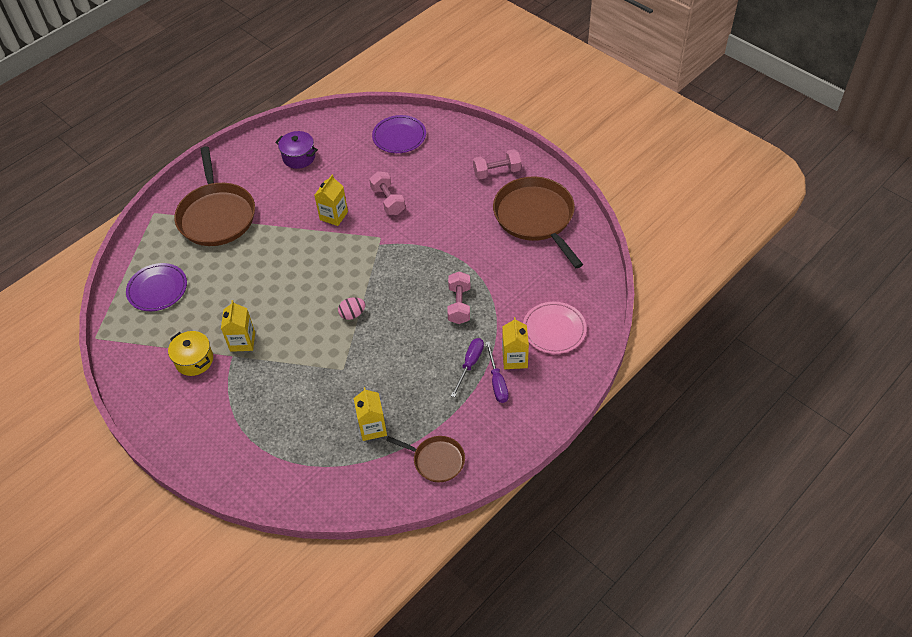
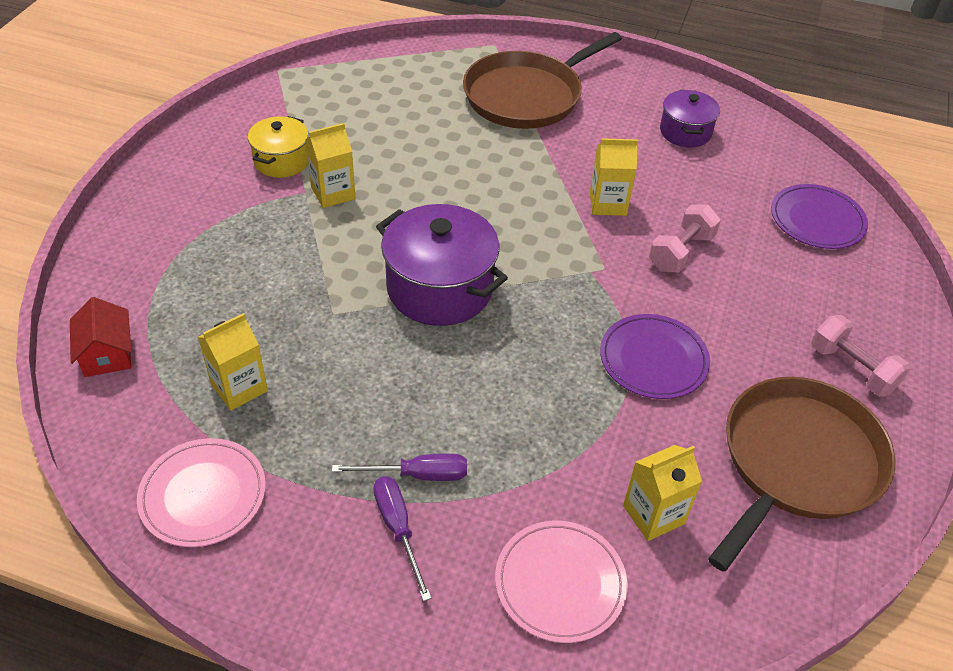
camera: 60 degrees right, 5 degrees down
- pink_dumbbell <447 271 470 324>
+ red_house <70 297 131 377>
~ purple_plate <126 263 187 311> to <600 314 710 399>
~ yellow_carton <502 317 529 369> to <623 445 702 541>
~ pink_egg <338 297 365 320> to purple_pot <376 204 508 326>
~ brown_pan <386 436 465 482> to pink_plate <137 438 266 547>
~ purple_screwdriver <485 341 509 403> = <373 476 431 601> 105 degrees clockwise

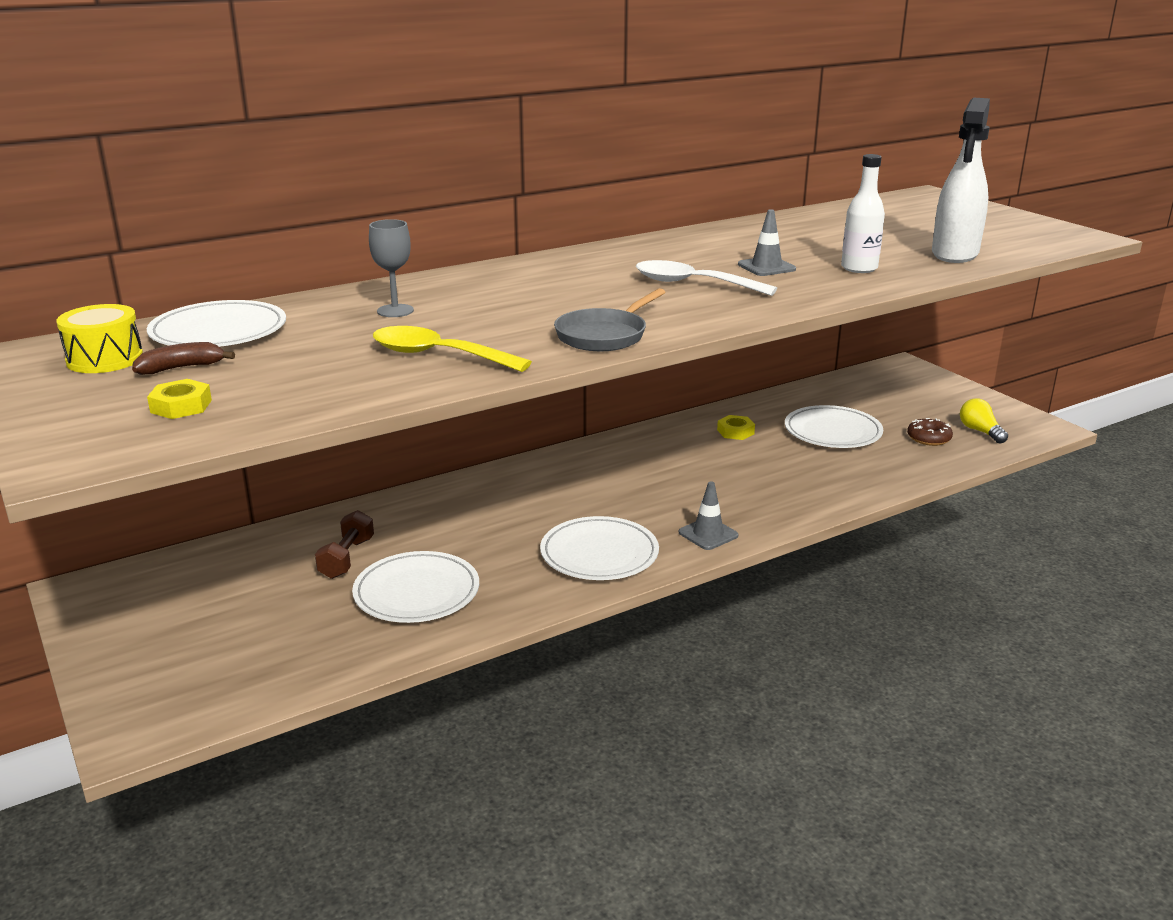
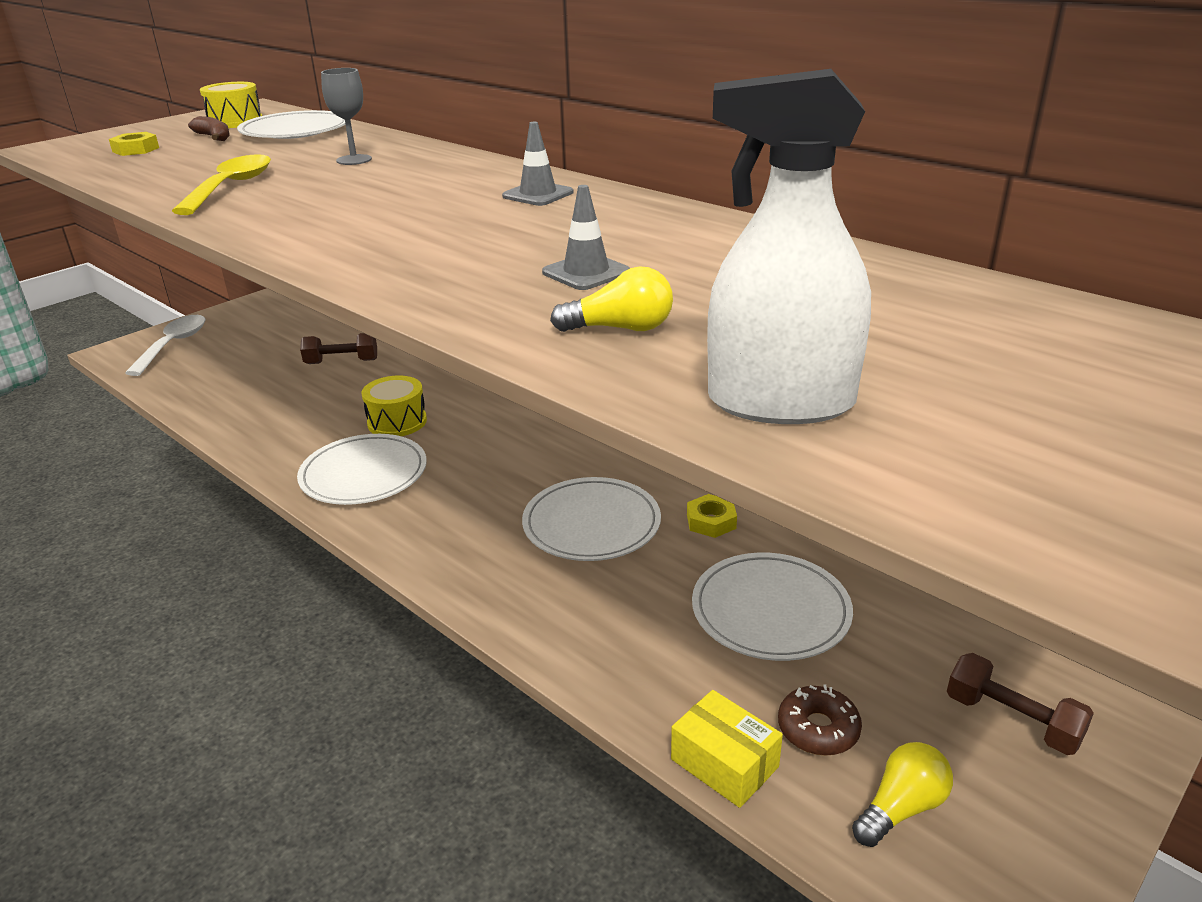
camera: 75 degrees right, 5 degrees up
- grey_pan <554 288 665 351>
+ yellow_drum <362 375 427 436>
+ yellow_box <671 690 783 808>
+ brown_dumbbell <947 653 1094 755>
~ white_plate <352 551 479 623> to <522 477 661 561>
~ white_spoon <636 260 777 296> to <125 315 206 376>
~ grey_traffic_cone <679 482 738 550> to <502 122 574 206>
~ white_bottle <841 154 885 273> to yellow_light_bulb <550 266 673 332>

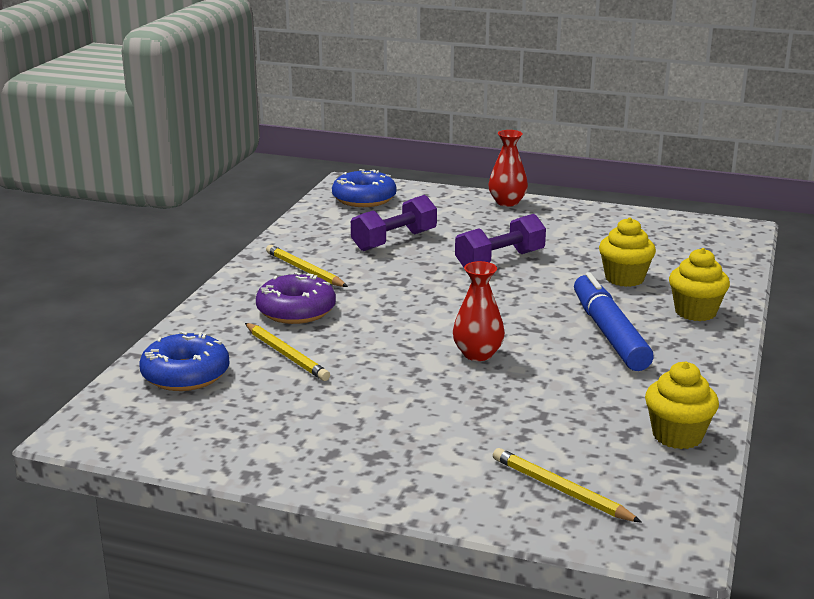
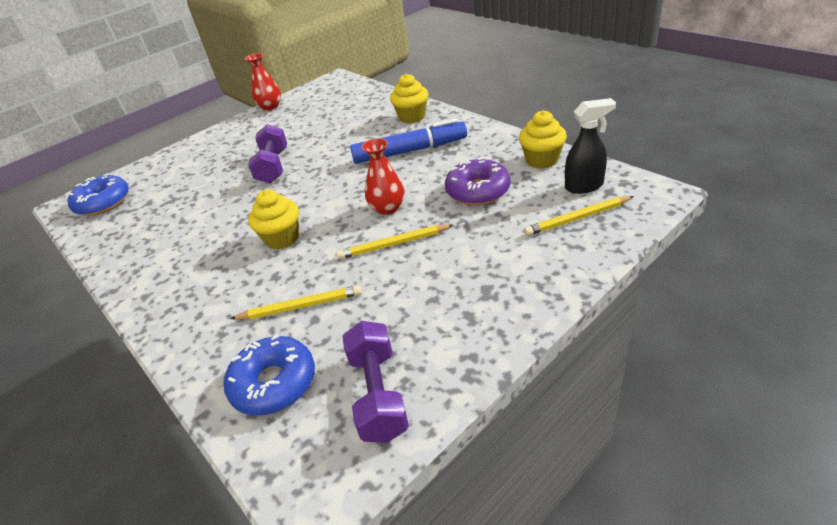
camera: 55 degrees left, 15 degrees up
+ black_spray_bottle <565 98 616 194>
~ purple_donut <256 272 336 324> to <445 157 510 205>
~ yellow_pencil <266 245 348 287> to <336 224 453 259>
~ purple_dumbbell <351 195 437 251> to <342 321 409 443>
~ red_vase <488 130 528 207> to <245 53 281 111>
~ yellow_cupcake <599 217 656 287> to <248 190 299 250>
~ blue_marker <574 272 654 371> = <350 119 467 164> 150 degrees clockwise

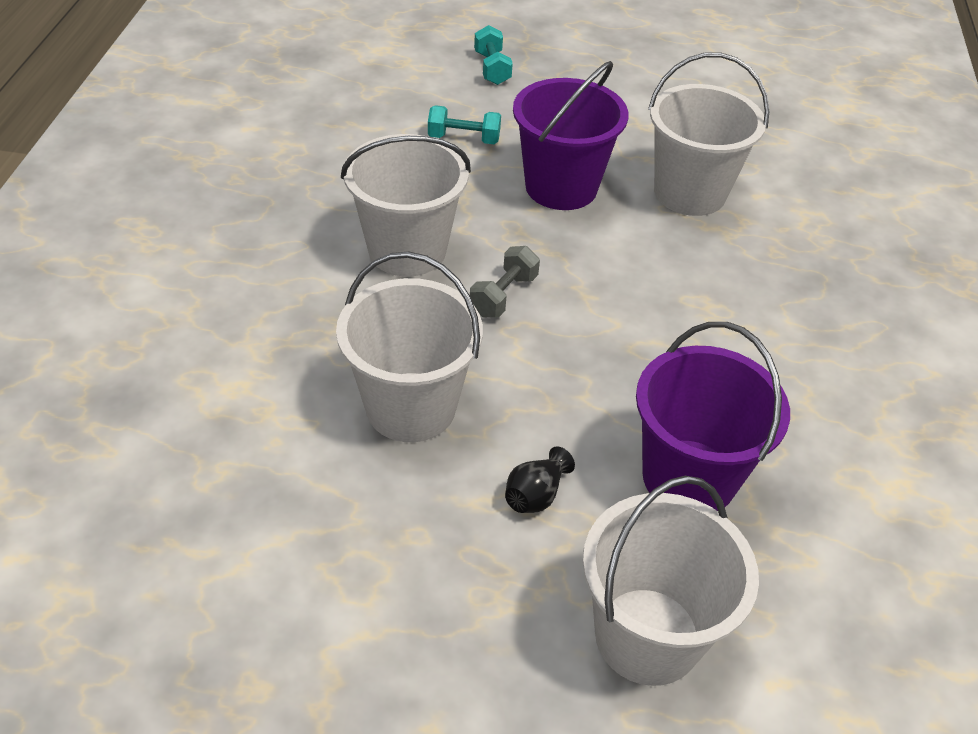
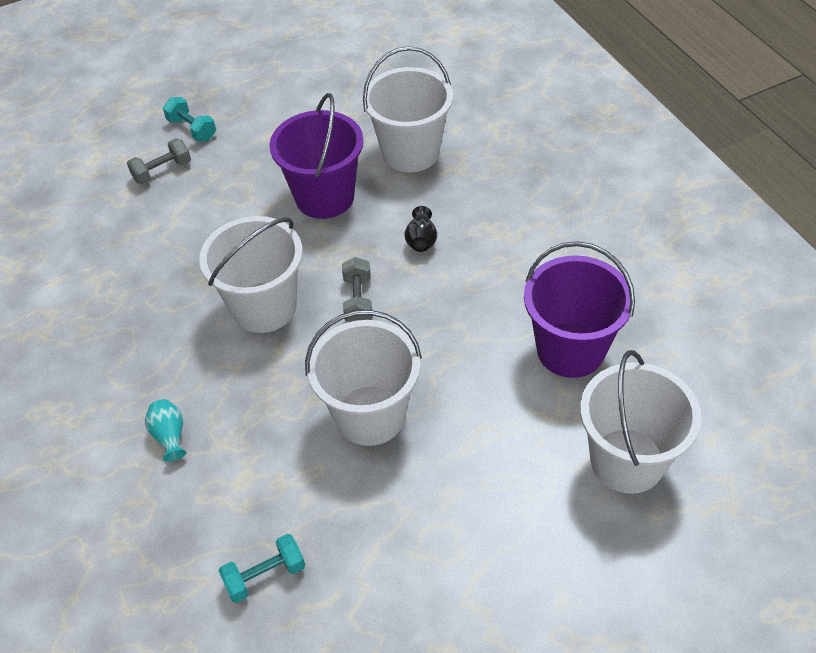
camera: 30 degrees left, 5 degrees up
+ grey_dumbbell <127 138 191 185>
+ turquoise_vase <145 399 186 462>
~ turquoise_dumbbell <428 105 501 144> to <219 534 305 603>
~ black_vase <505 446 575 513> to <404 206 437 252>

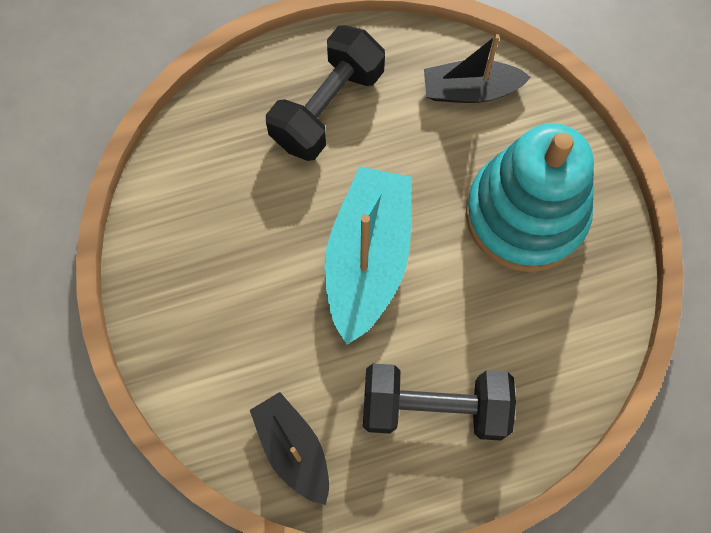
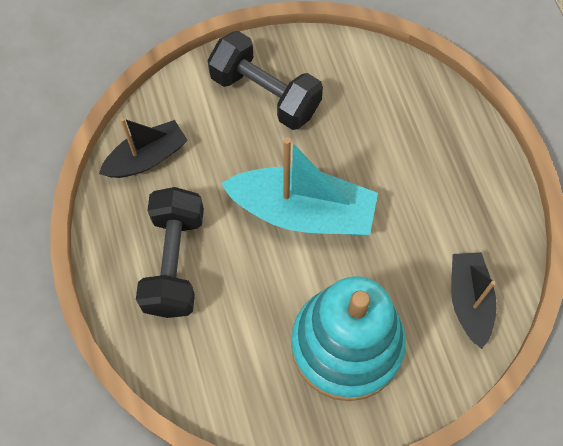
camera: 90 degrees right, 5 degrees down
~ black_dumbbell <266 25 385 161> to <208 31 323 130>

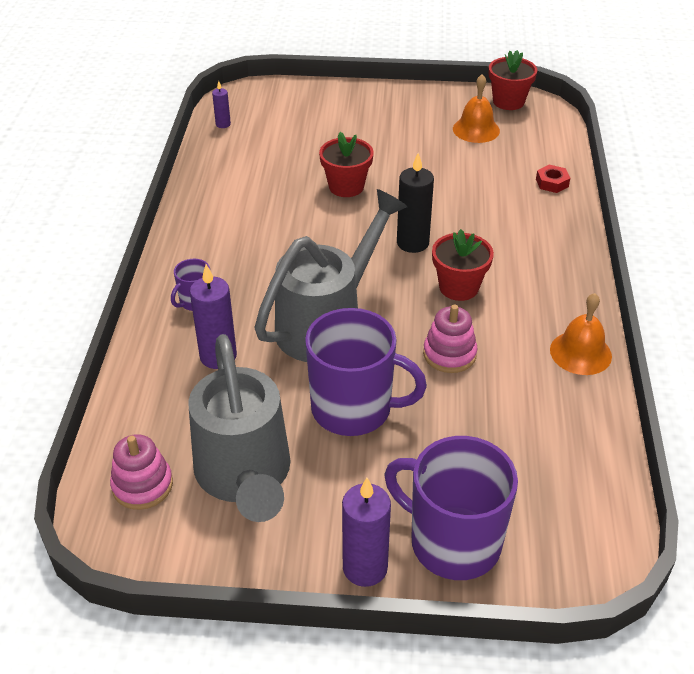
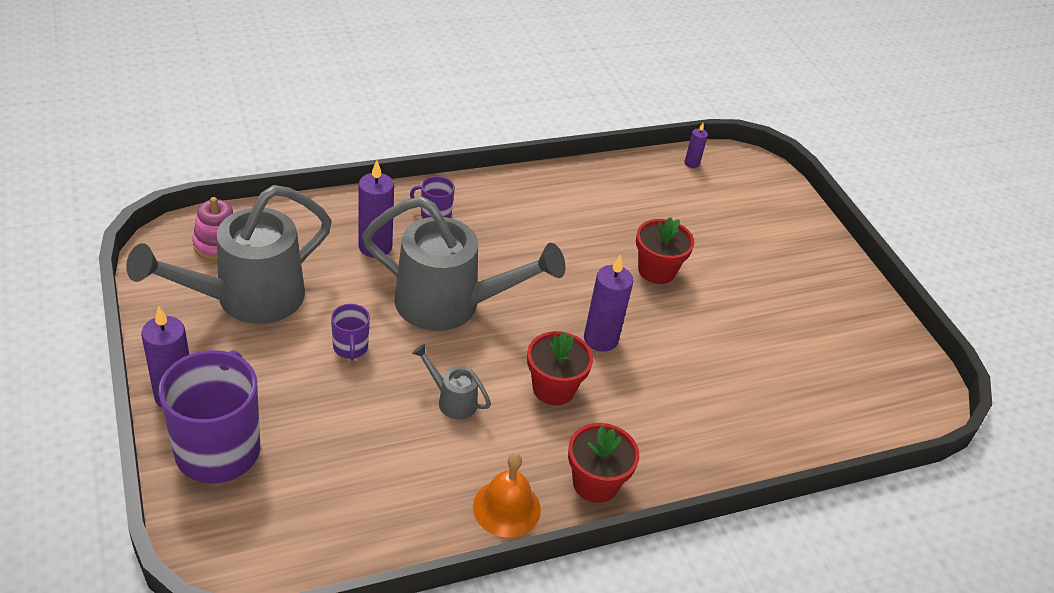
camera: 60 degrees right, 0 degrees up
- orange_bell <453 74 500 143>
- red_nut <536 165 570 193>
~ red_flower_pot <489 50 537 110> to <568 423 639 503>
~ pink_stacking_toy <423 305 477 373> to grey_watering_can <412 344 491 420>
~ black_candle <397 153 434 253> to purple_candle <584 254 633 352>
~ purple_mug <305 308 427 436> = <331 304 370 360> x0.46

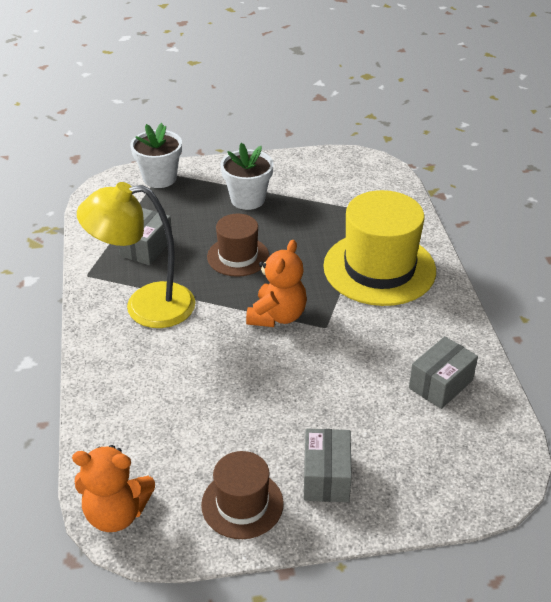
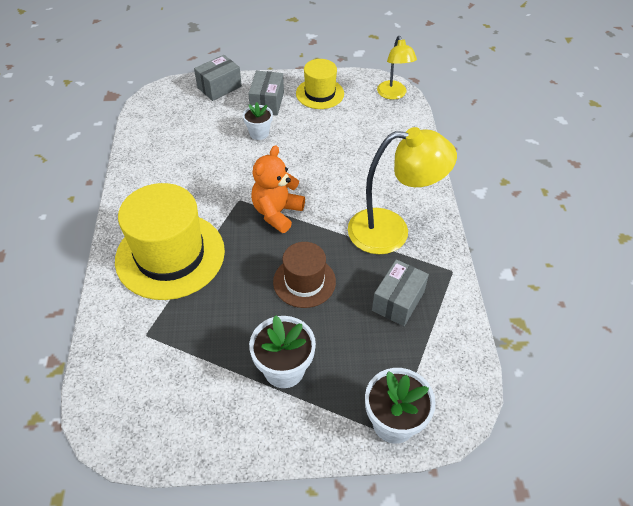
camera: 175 degrees left, 10 degrees up
+ white_flower_pot <243 102 273 140>
~ grey_box <409 336 478 409> to <194 55 242 101>
~ orange_teddy_bear <72 445 155 532> to yellow_lamp <377 36 417 100>
~ brown_hat <201 451 284 539> to yellow_hat <296 59 344 109>

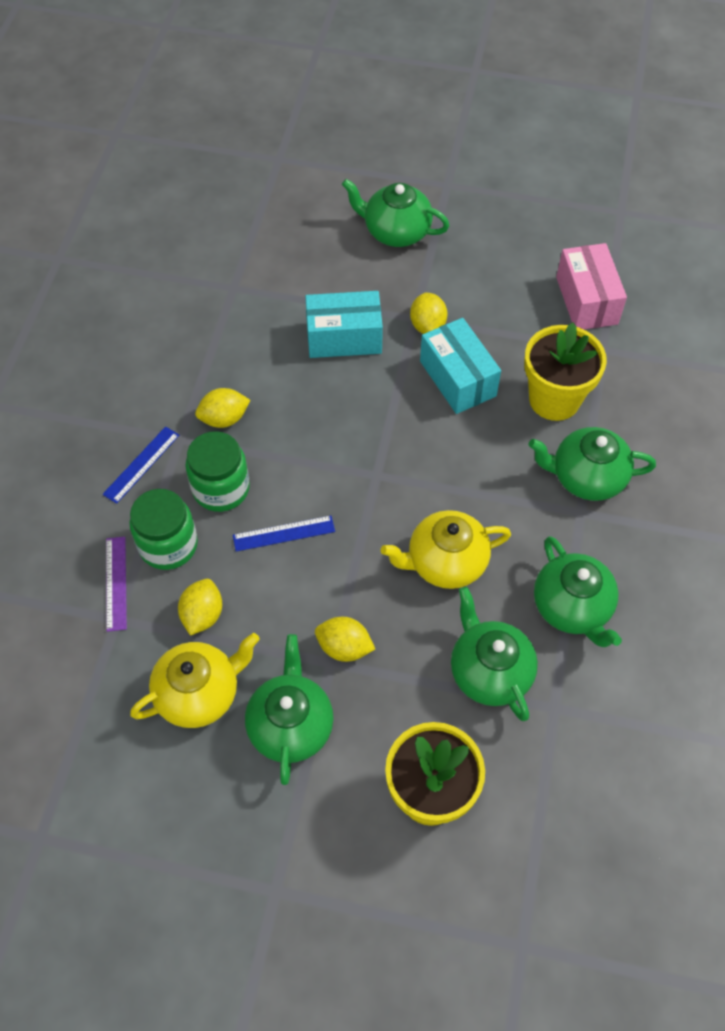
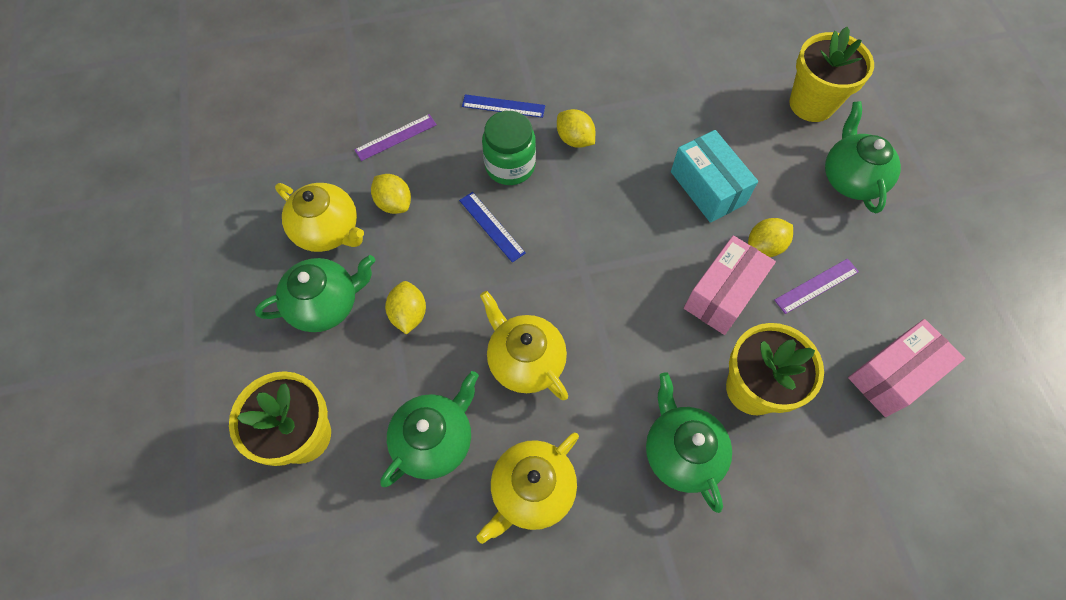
camera: 65 degrees right, 5 degrees up
- green_jar <129 489 198 570>
+ purple_ruler <774 259 859 314>
+ yellow_flower_pot <789 27 874 122>
~ turquoise_box <420 318 501 414> to pink_box <684 235 776 335>
~ green_teapot <534 536 622 647> to yellow_teapot <476 433 579 544>
~ yellow_lemon <178 579 222 636> = <371 174 411 214> 60 degrees clockwise

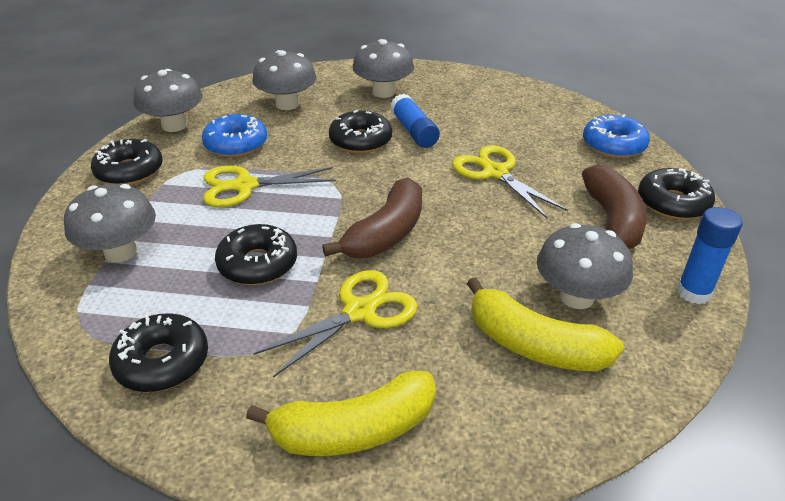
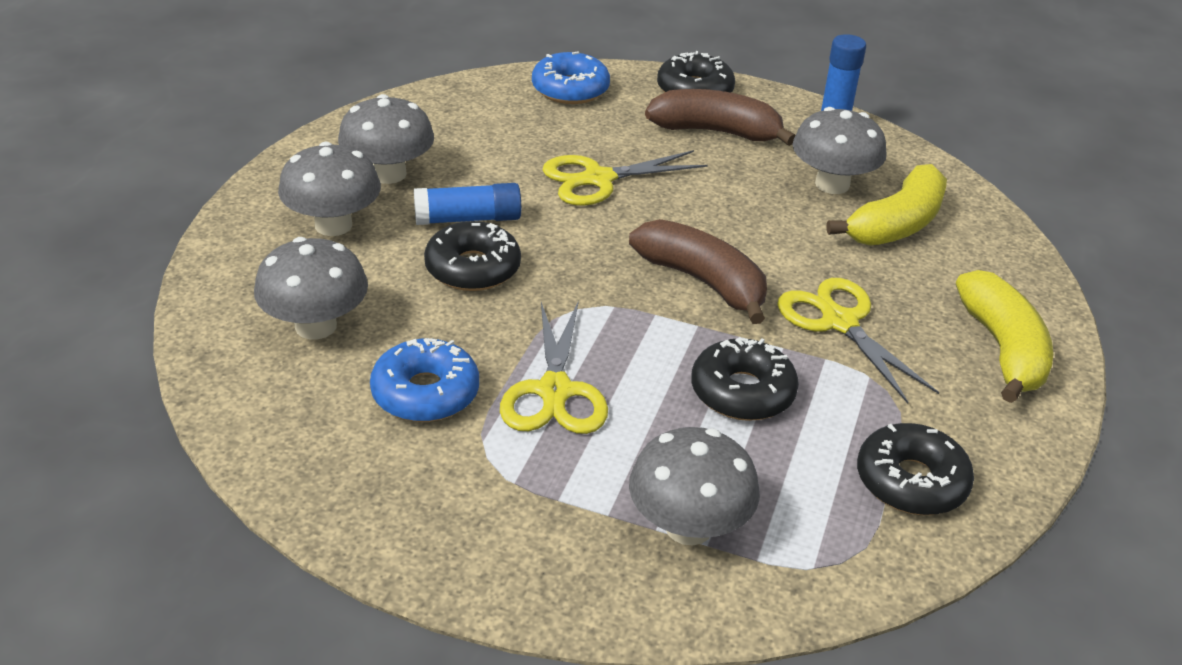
camera: 80 degrees left, 0 degrees up
- black_donut <91 139 163 185>
~ grey_mushroom <133 69 203 132> to <338 94 434 184>

